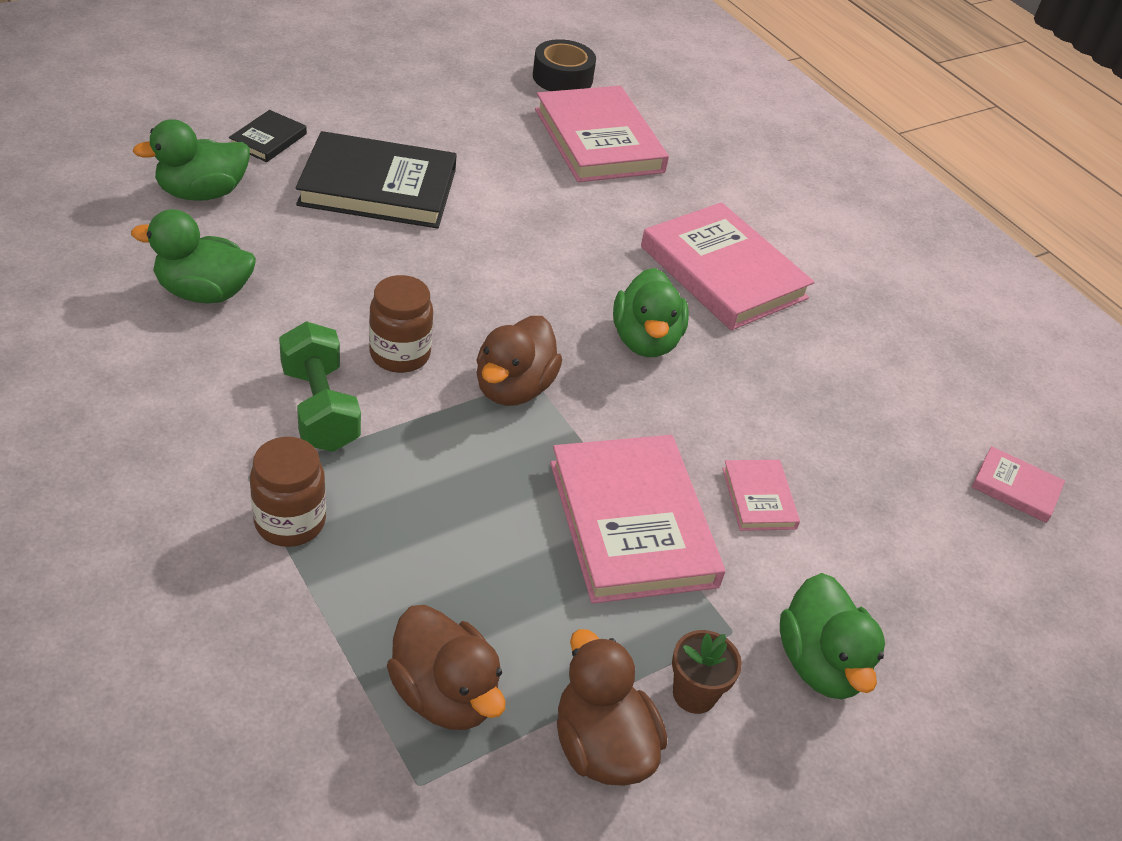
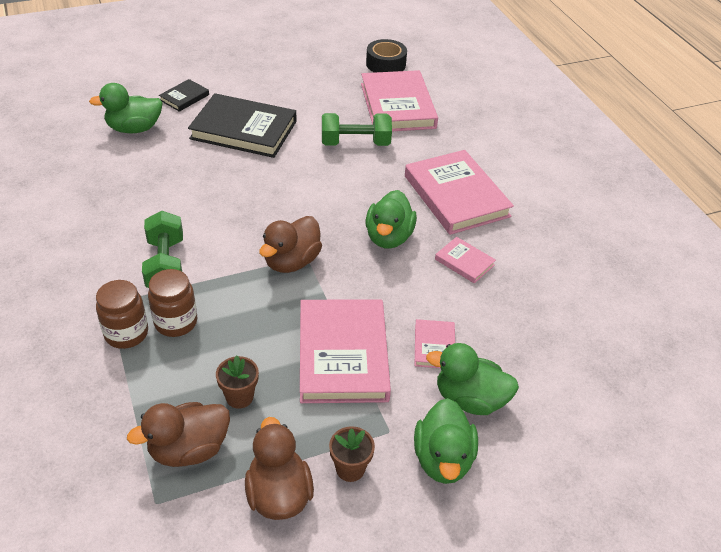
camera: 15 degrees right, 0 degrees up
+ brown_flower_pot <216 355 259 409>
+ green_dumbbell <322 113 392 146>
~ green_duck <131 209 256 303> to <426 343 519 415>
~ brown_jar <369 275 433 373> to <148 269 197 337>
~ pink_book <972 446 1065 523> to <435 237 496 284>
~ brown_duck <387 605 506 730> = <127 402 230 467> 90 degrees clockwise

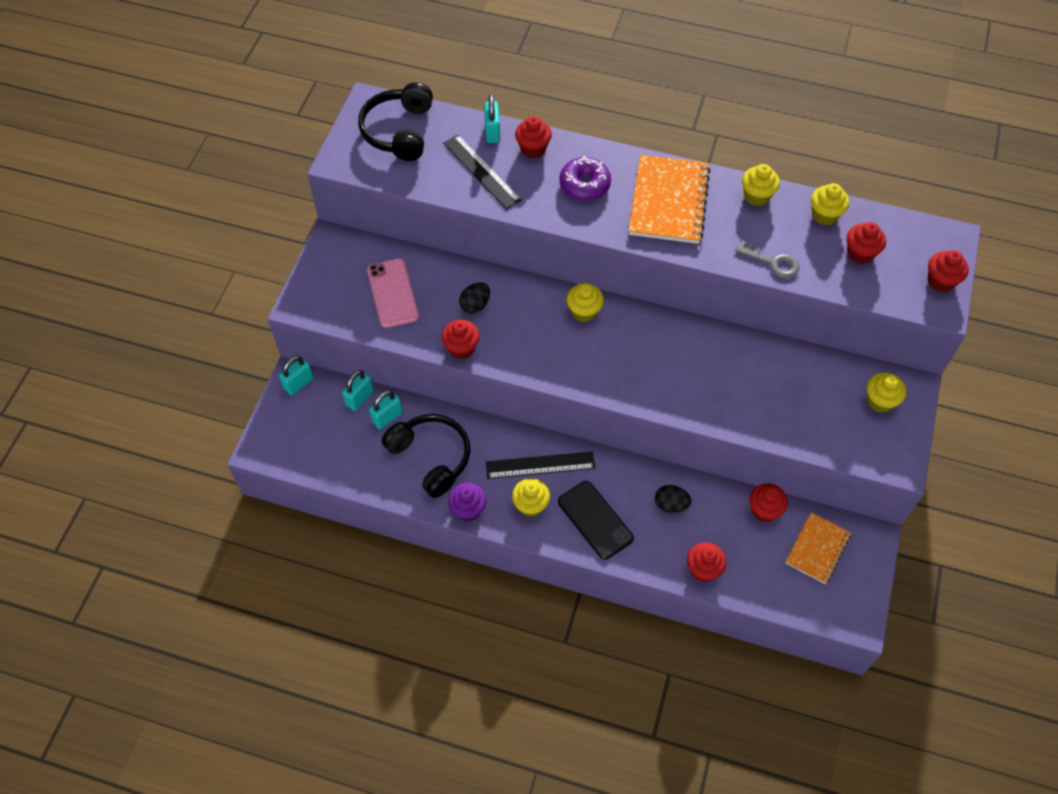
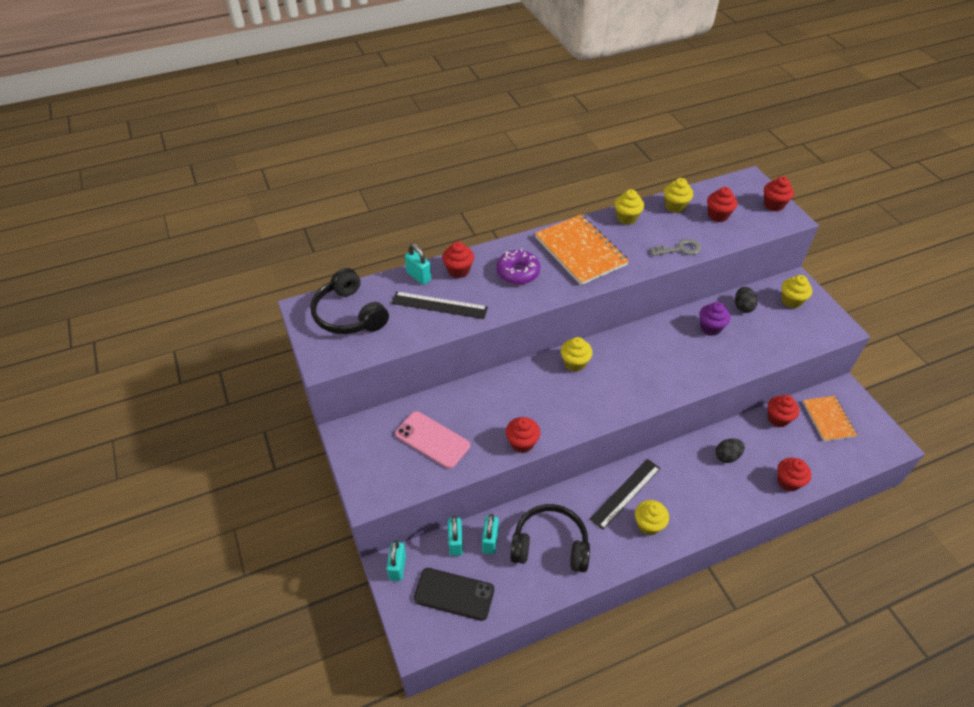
camera: 40 degrees left, 10 degrees down
~ purple_cupcake <448 483 487 521> to <699 302 730 336>
~ black_egg <459 283 490 314> to <735 287 758 313>
~ black_phone <558 481 634 560> to <414 568 494 621>

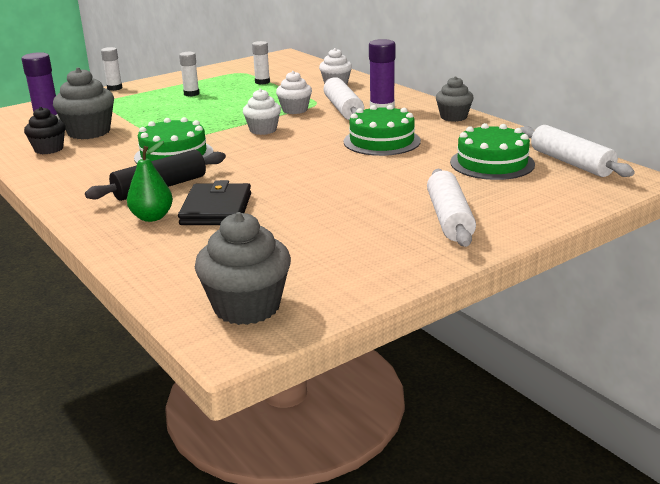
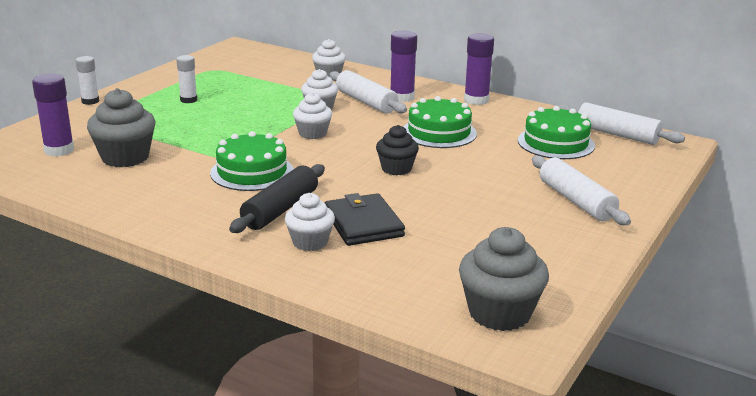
camera: 25 degrees left, 0 degrees up
- white_glue_stick <252 41 270 85>
~ black_cupcake <24 107 65 154> to <376 125 419 175>
~ green_pear <127 141 173 222> to white_cupcake <285 193 335 251>
~ grey_cupcake <436 76 474 122> to purple_glue_stick <464 33 494 105>

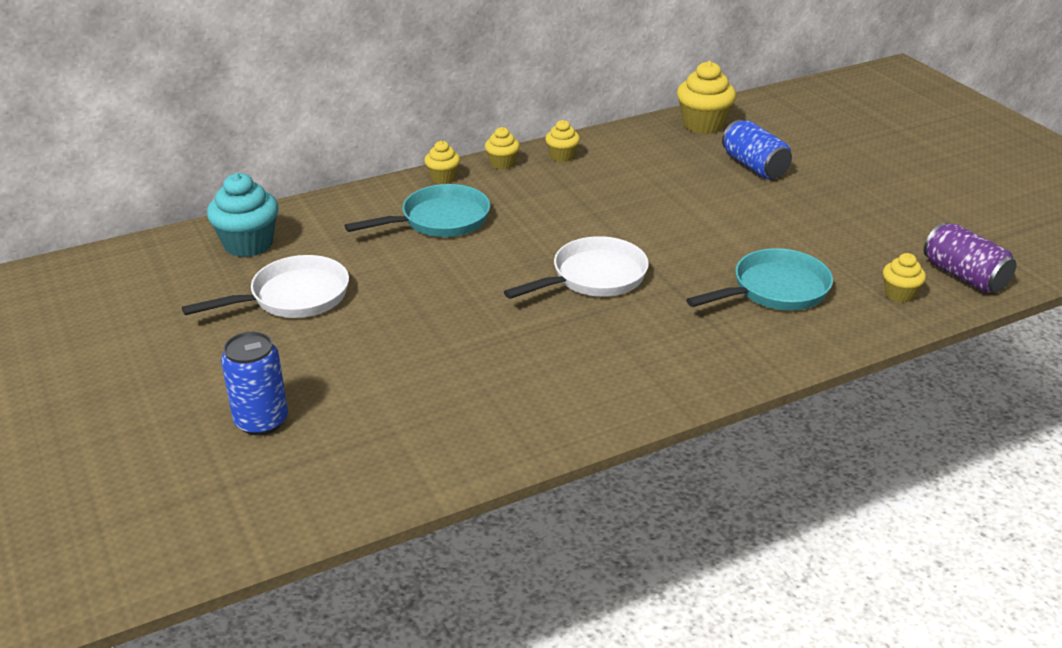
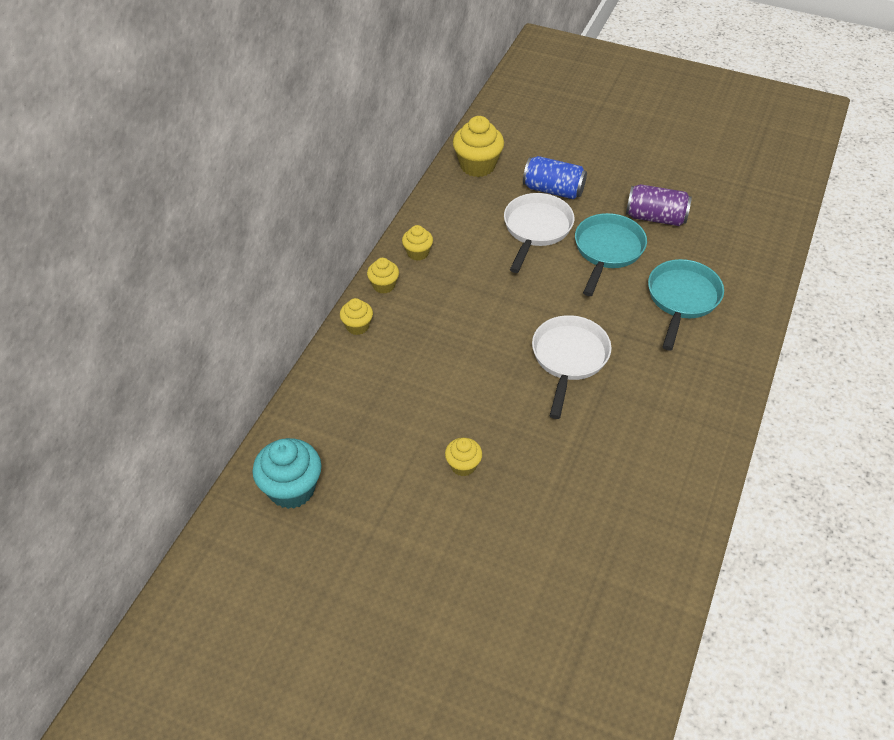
camera: 40 degrees left, 15 degrees up
- blue_can <221 332 288 436>
~ white_pan <182 255 349 318> to <504 193 574 273>
~ turquoise_pan <345 184 490 237> to <575 213 647 296>
~ yellow_cupcake <883 253 926 303> to <445 438 482 476>
~ purple_can <924 222 1017 293> to <626 184 692 226>

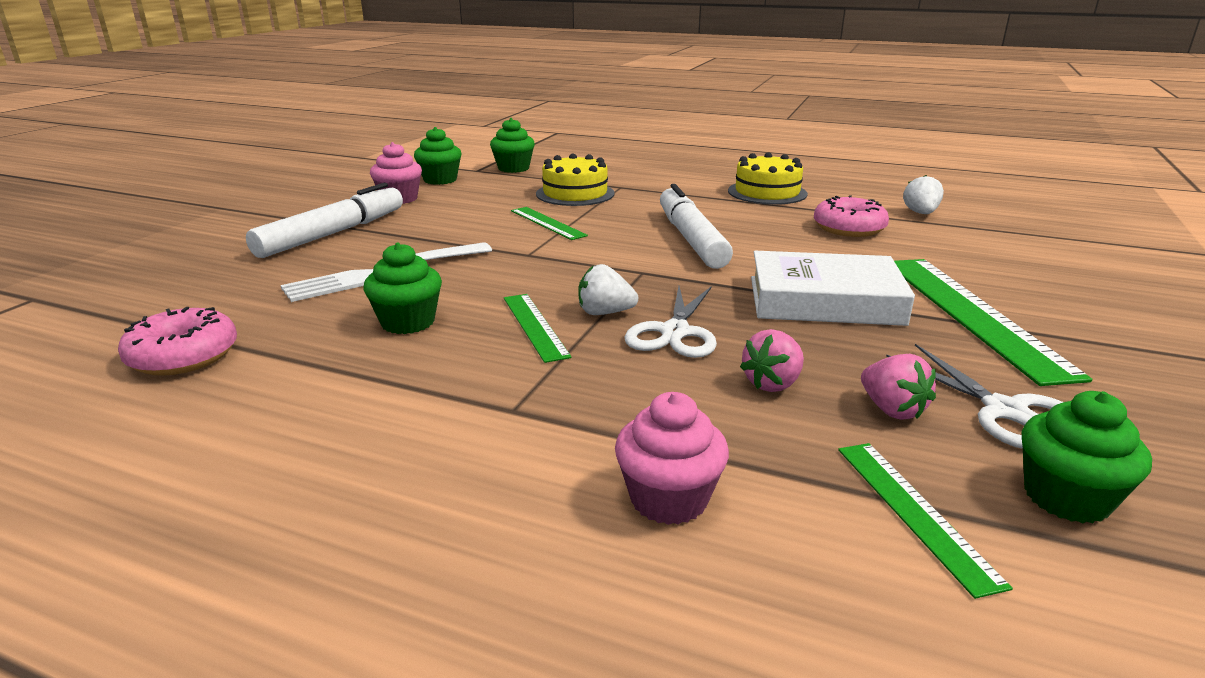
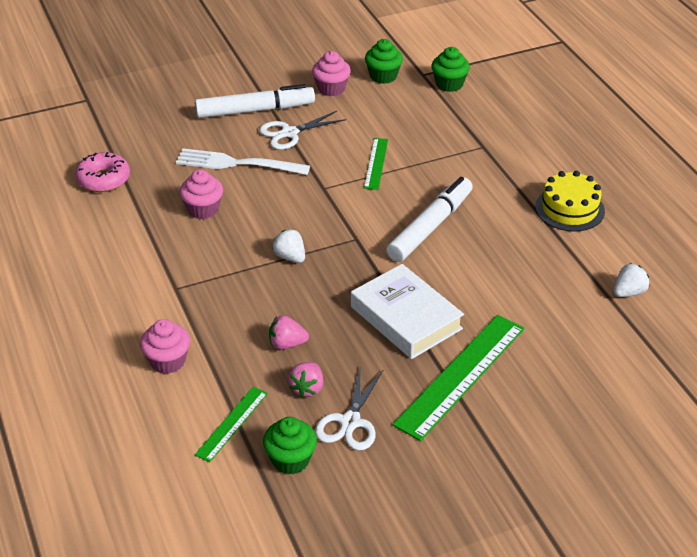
camera: 45 degrees right, 15 degrees up
- green_ruler <504 294 572 363>
- yellow_cake <536 154 615 206>
- pink_donut <814 195 889 237>
~ white_scissors <625 286 717 358> to <259 111 346 150>
~ green_cupcake <364 243 442 334> to pink_cupcake <180 170 223 219>

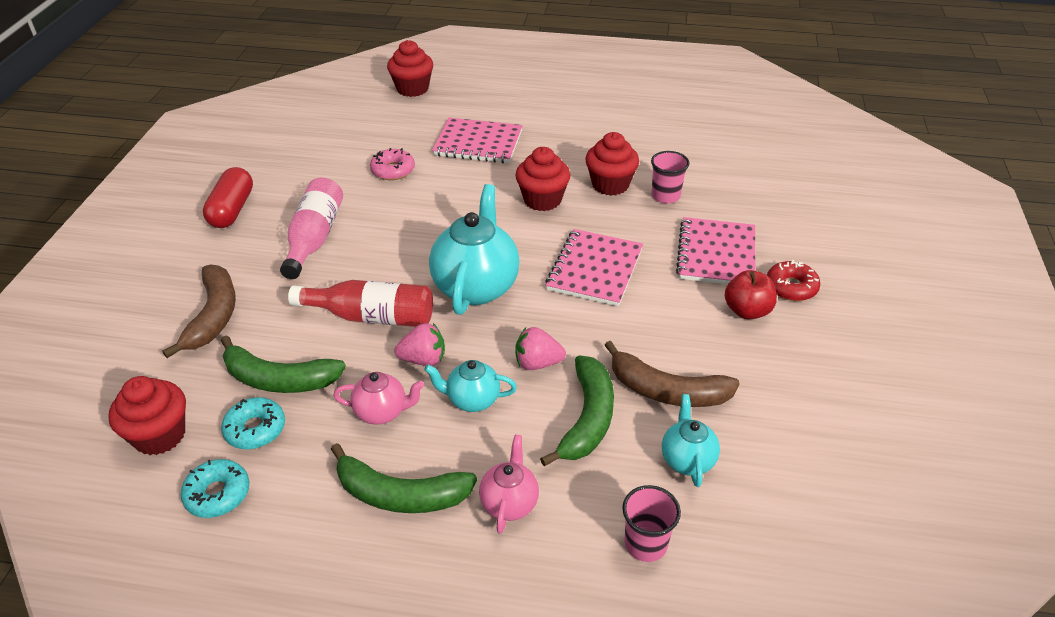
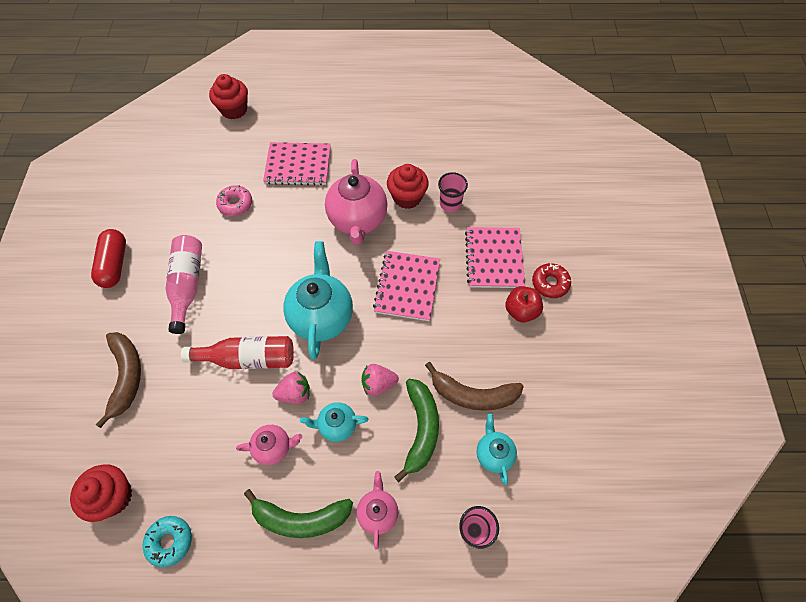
camera: 10 degrees left, 20 degrees up
- green_banana <221 335 346 393>
- turquoise_donut <221 397 285 449>
~ red_cupcake <515 147 570 211> to pink_teapot <325 159 388 245>

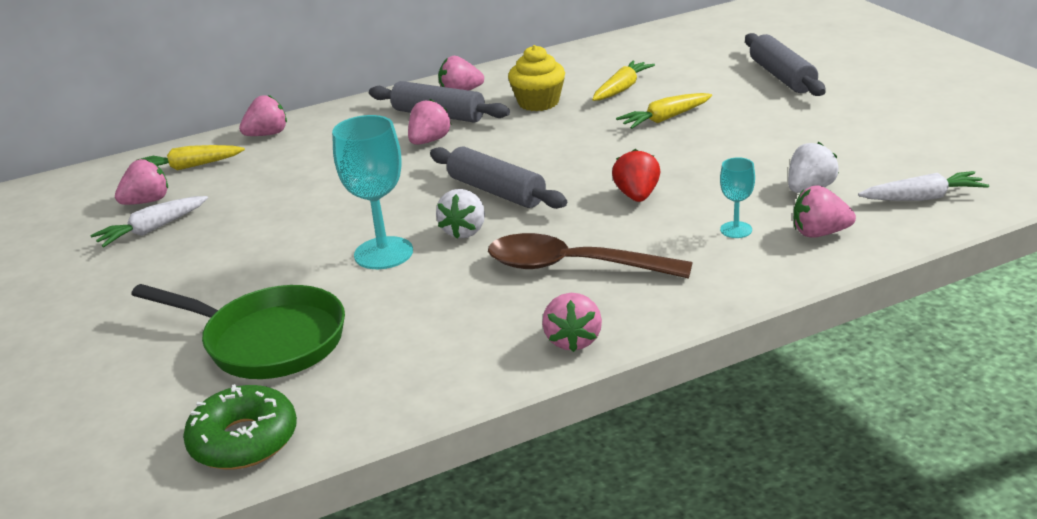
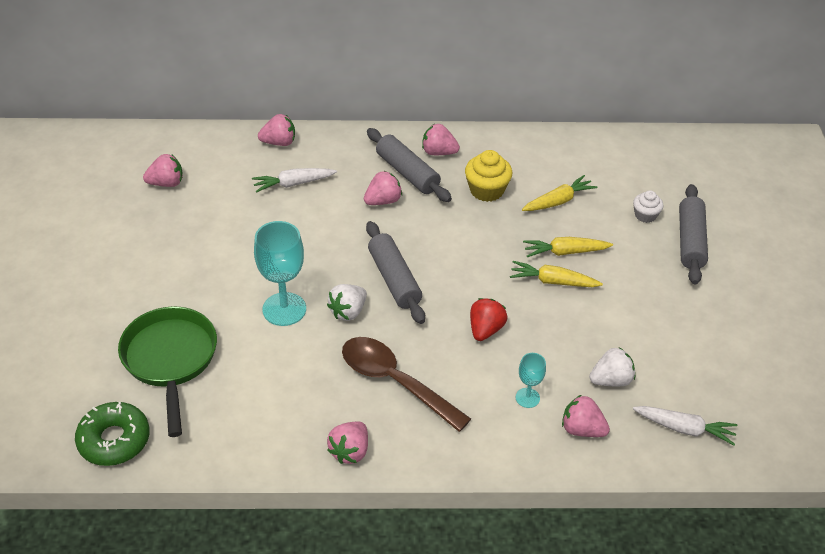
camera: 20 degrees right, 15 degrees up
+ white_cupcake <633 190 664 223>
~ white_carrot <90 196 208 247> to <252 168 337 193>
~ yellow_carrot <135 145 245 171> to <510 261 603 287>
~ green_pan <131 284 345 379> = <118 306 217 437> 150 degrees counterclockwise

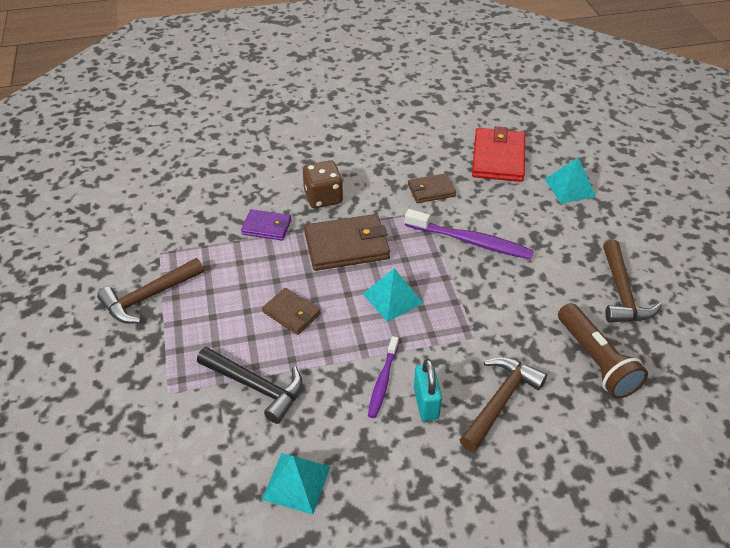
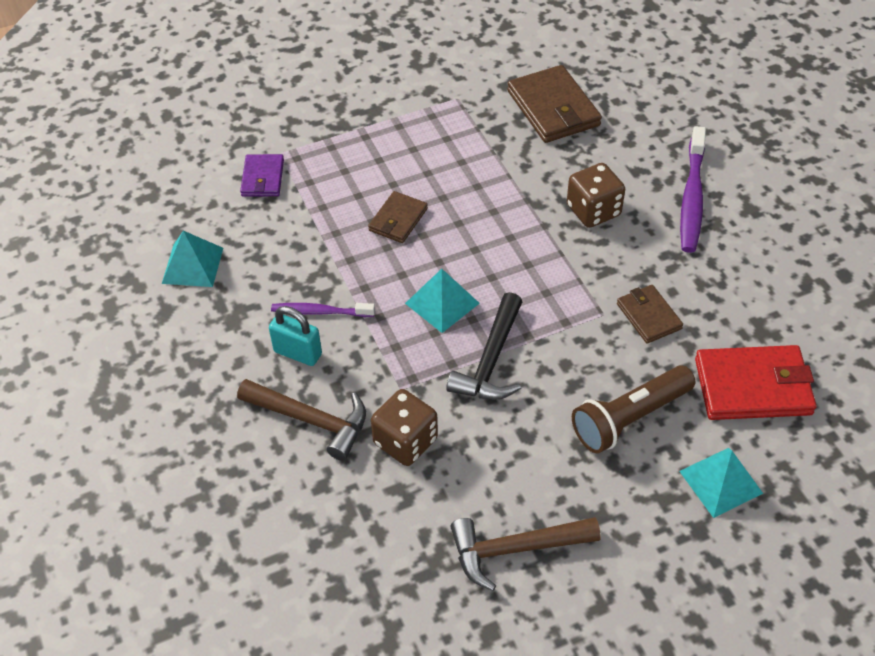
camera: 80 degrees right, 5 degrees up
- brown_hammer <97 258 204 324>
+ brown_dice <371 389 438 466>
~ black_hammer <197 347 303 424> to <446 292 522 400>
~ purple_wallet <241 209 292 241> to <240 154 284 196>
~ brown_wallet <304 214 390 271> to <507 65 602 143>
~ purple_toothbrush <405 209 534 259> to <680 126 706 253>
~ brown_flashlight <558 303 648 399> to <572 365 695 453>
~ turquoise_padlock <414 359 442 421> = <269 306 322 366> 45 degrees clockwise

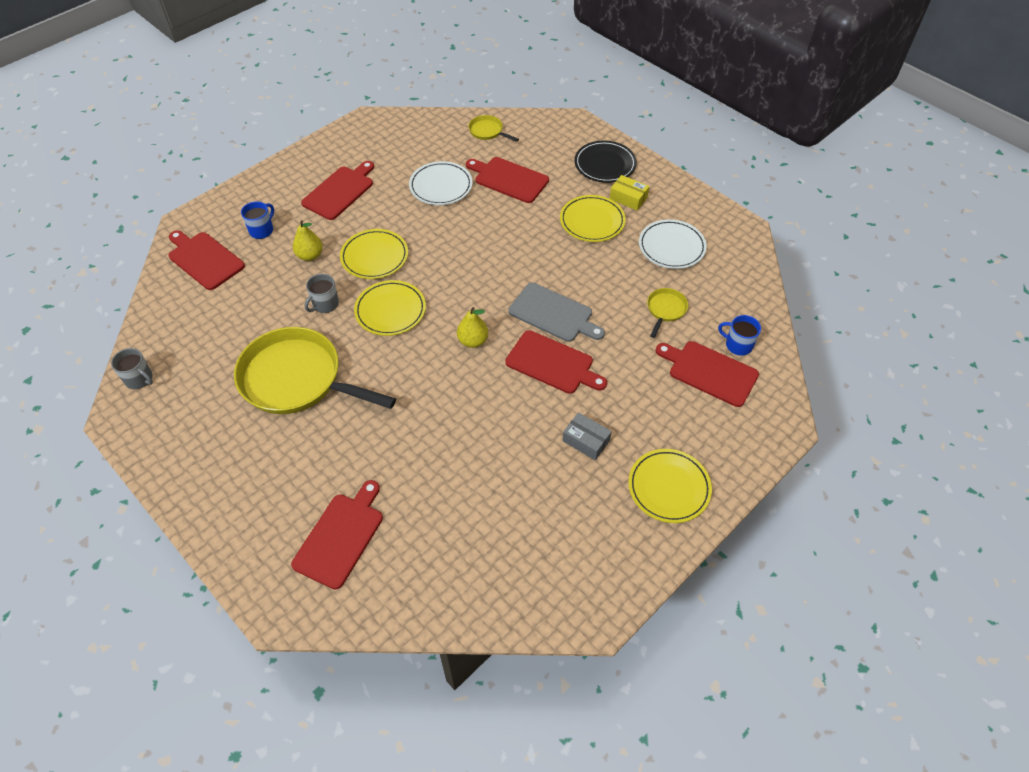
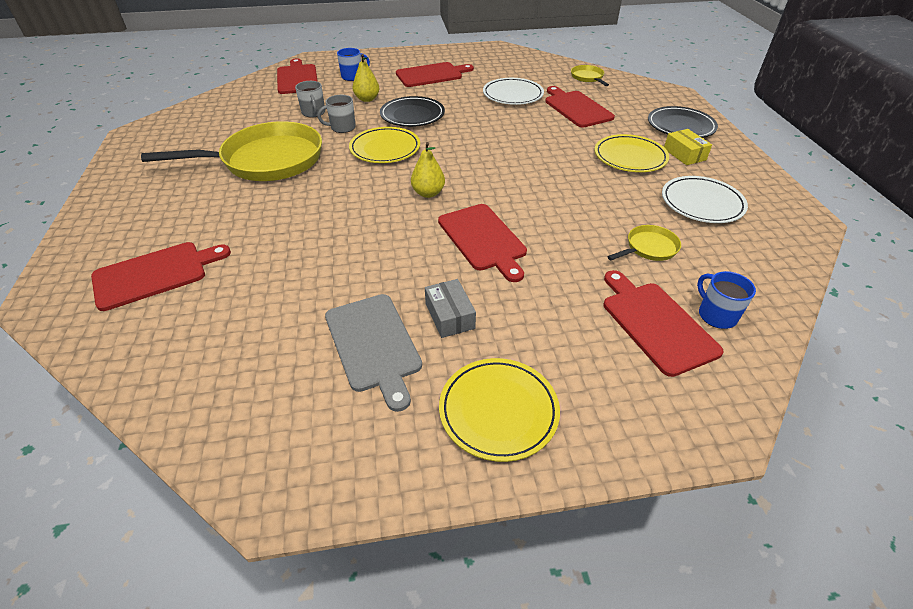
camera: 35 degrees right, 10 degrees down
~ grey_mug <111 348 153 389> to <295 81 325 117>
~ grey_cutting_board <509 283 605 342> to <325 294 422 412>
~ yellow_plate <340 229 408 279> to black_plate <380 96 445 127>
~ yellow_pan <234 327 396 414> = <141 121 322 181> 105 degrees clockwise

